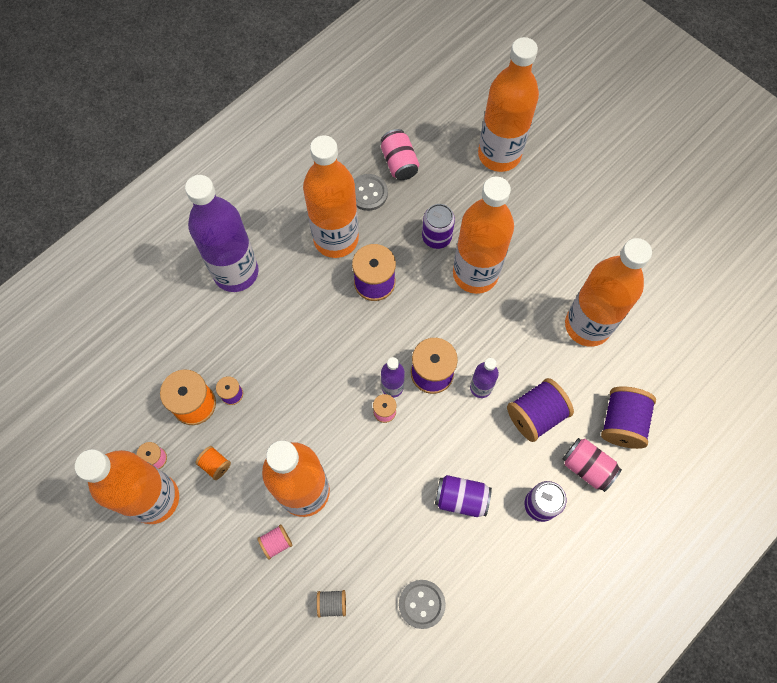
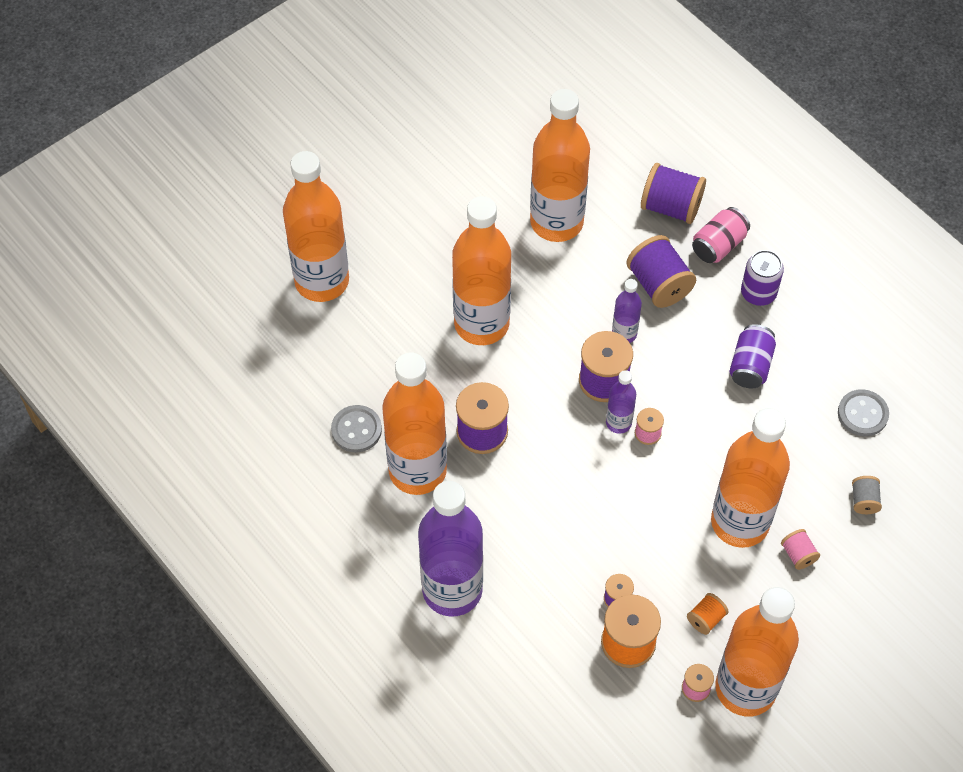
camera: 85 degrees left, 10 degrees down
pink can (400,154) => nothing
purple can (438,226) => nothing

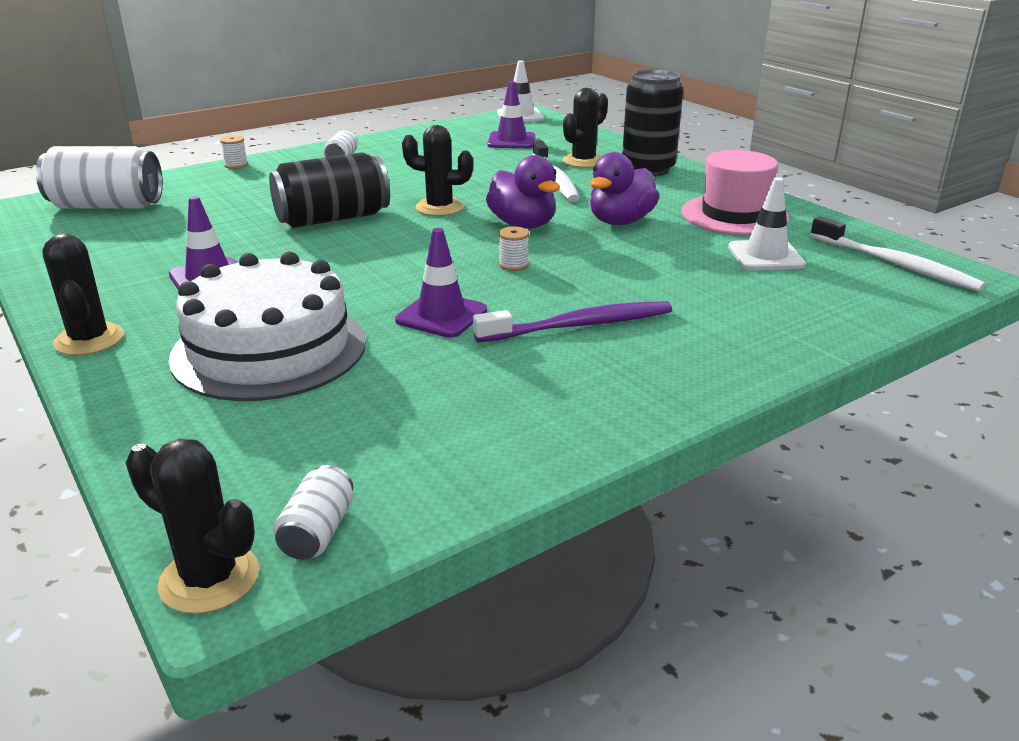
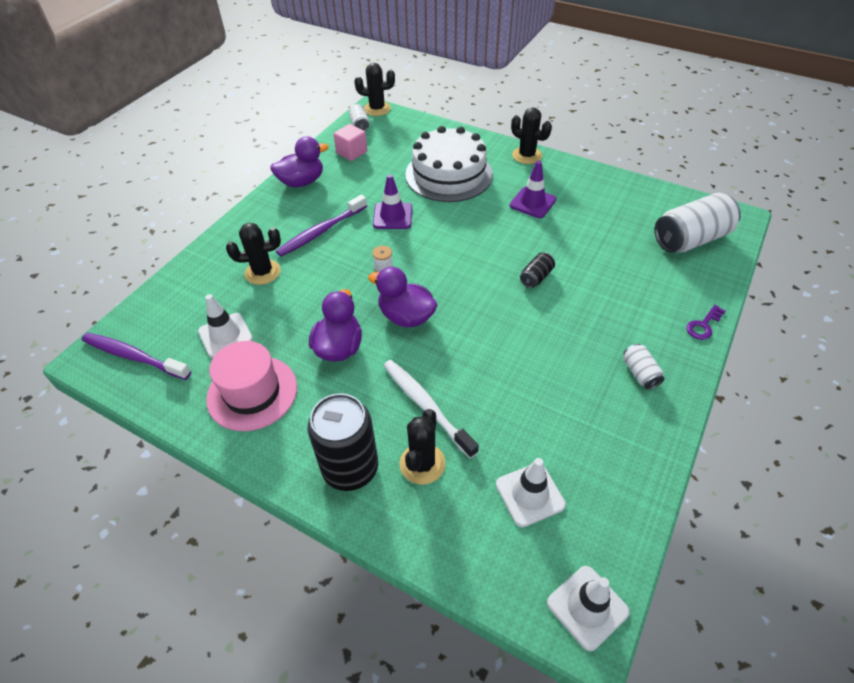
camera: 155 degrees right, 20 degrees up
white toothbrush (898,254) => purple toothbrush (136,356)
black cactus (437,170) => black cactus (253,254), moved
nothing => purple duck (299,161)
nothing => pink cube (350,142)
purple traffic cone (511,114) => white traffic cone (531,492)
black can (329,190) => black can (537,270), x0.48
white spool (234,152) => purple key (706,322)

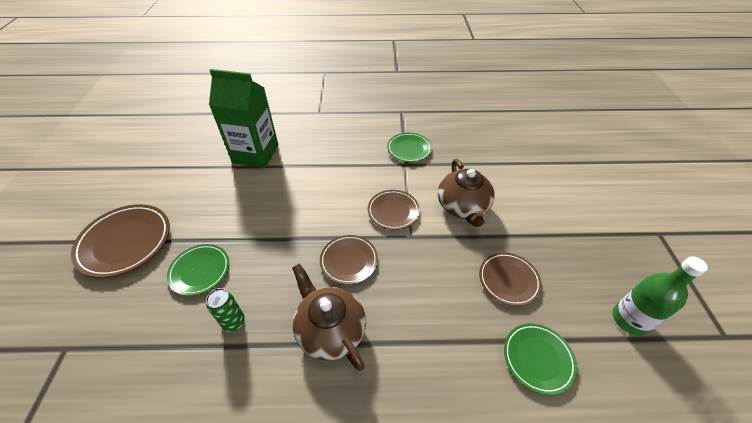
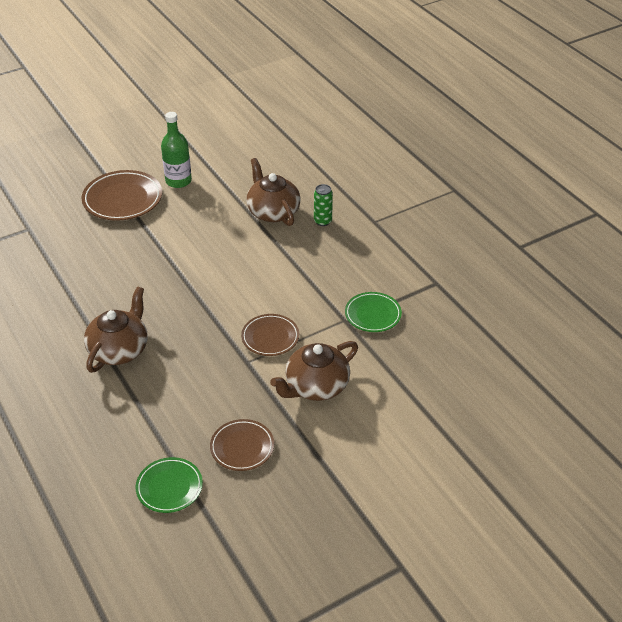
camera: 60 degrees right, 5 degrees down
green bottle (660,296) => green bottle (176,150), moved
green carton (243,118) => brown teapot (273,192)
green can (225,310) => green can (323,205), moved
green plate (198,270) => nothing
brown plate (349,260) => nothing

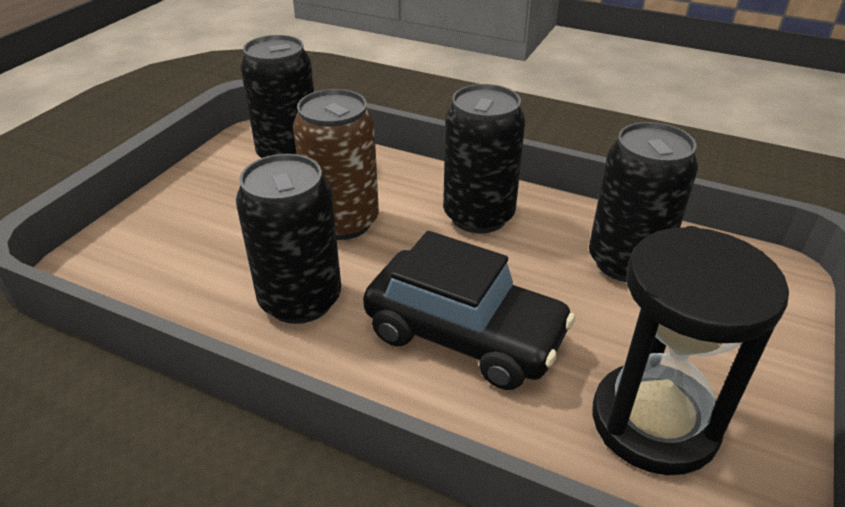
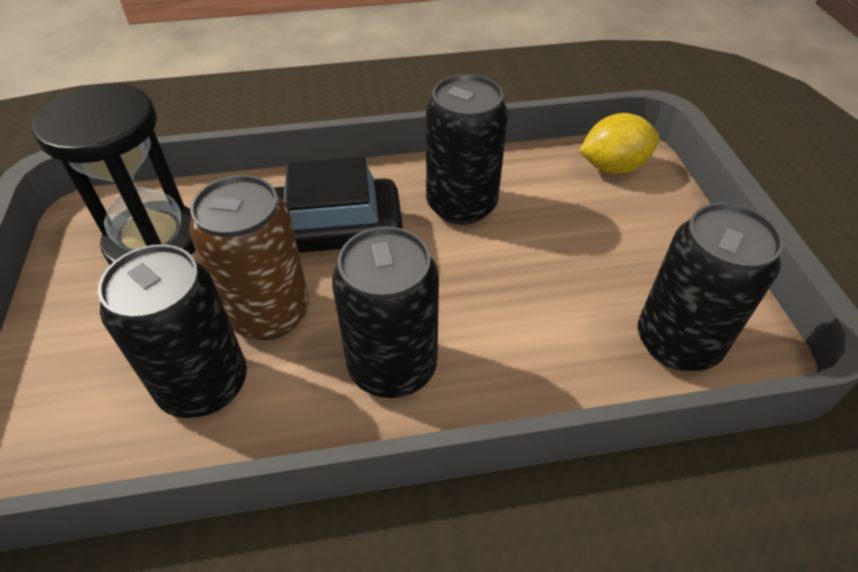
camera: 145 degrees right, 10 degrees up
brown can (336,164) => brown can (249,257), moved
nothing => yellow lemon (619,143)

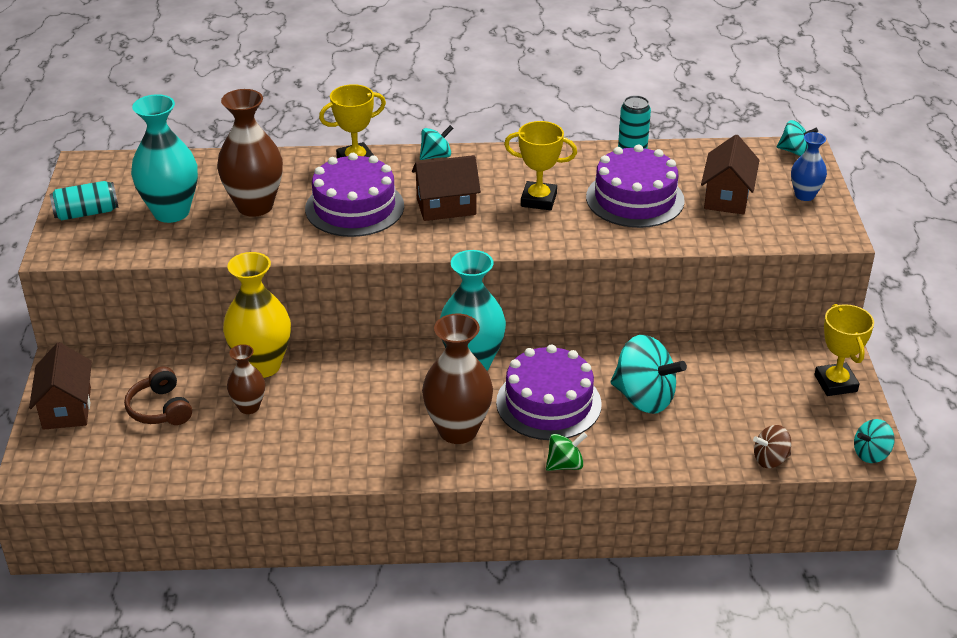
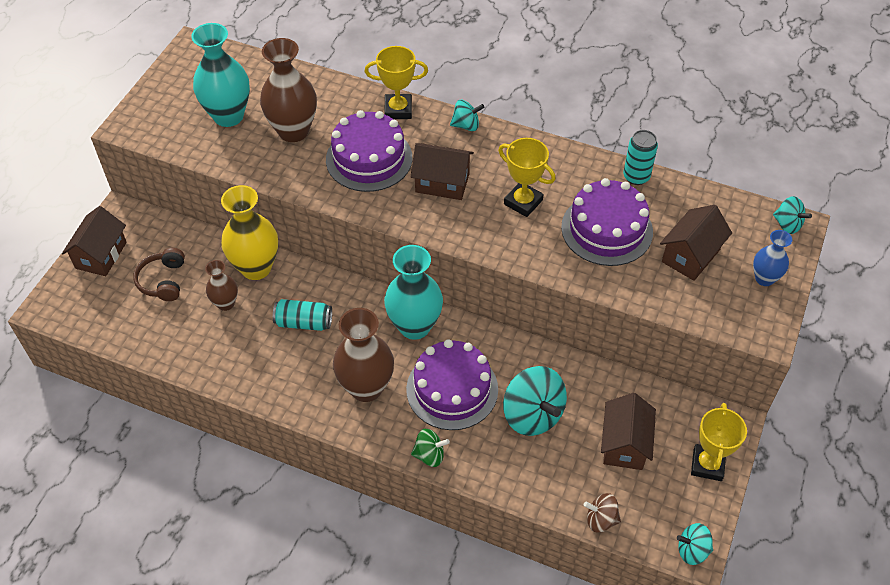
camera: 25 degrees right, 15 degrees up
turquoise can (84,201) => turquoise can (302,315), moved
nothing => brown house (628,431)

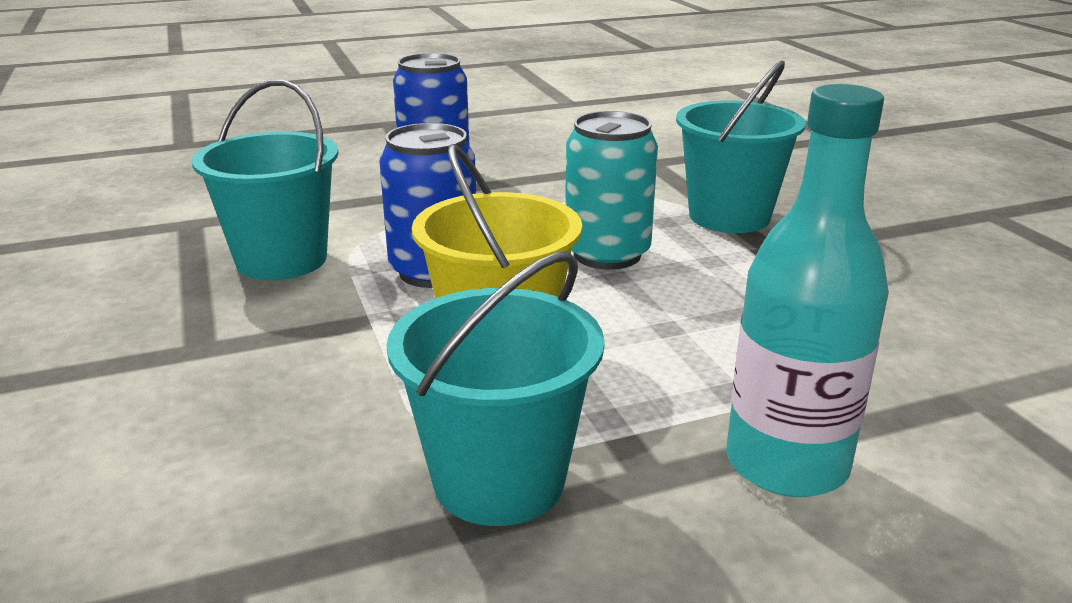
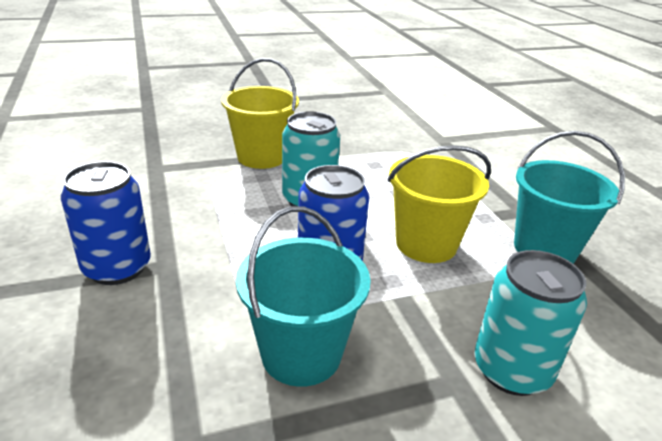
camera: 90 degrees left, 5 degrees up
turquoise bucket (741,146) => yellow bucket (260,113)
nothing => turquoise can (530,323)
turquoise bottle (807,290) => nothing

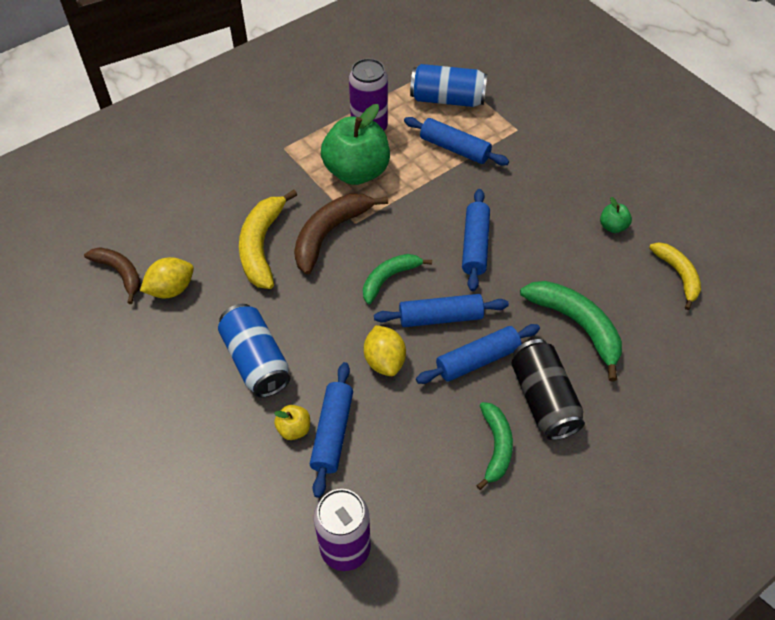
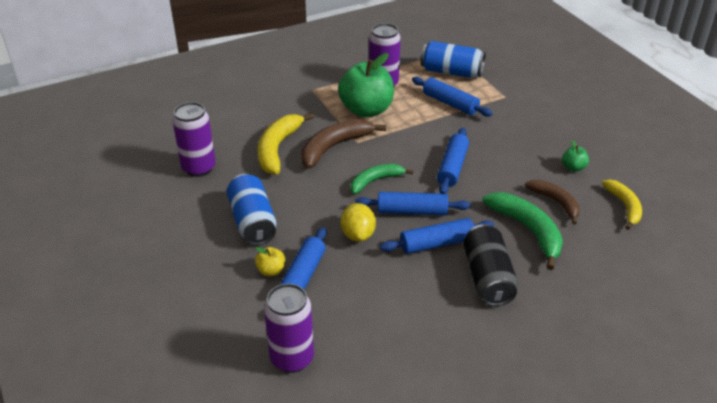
camera: 10 degrees right, 15 degrees down
yellow lemon (167,277) => purple can (194,139)
brown banana (112,276) => brown banana (552,202), moved
green banana (494,446) => nothing

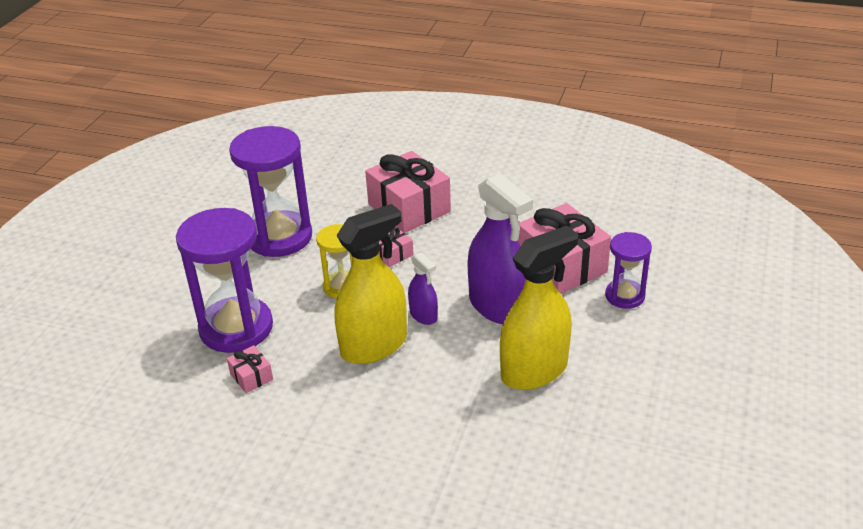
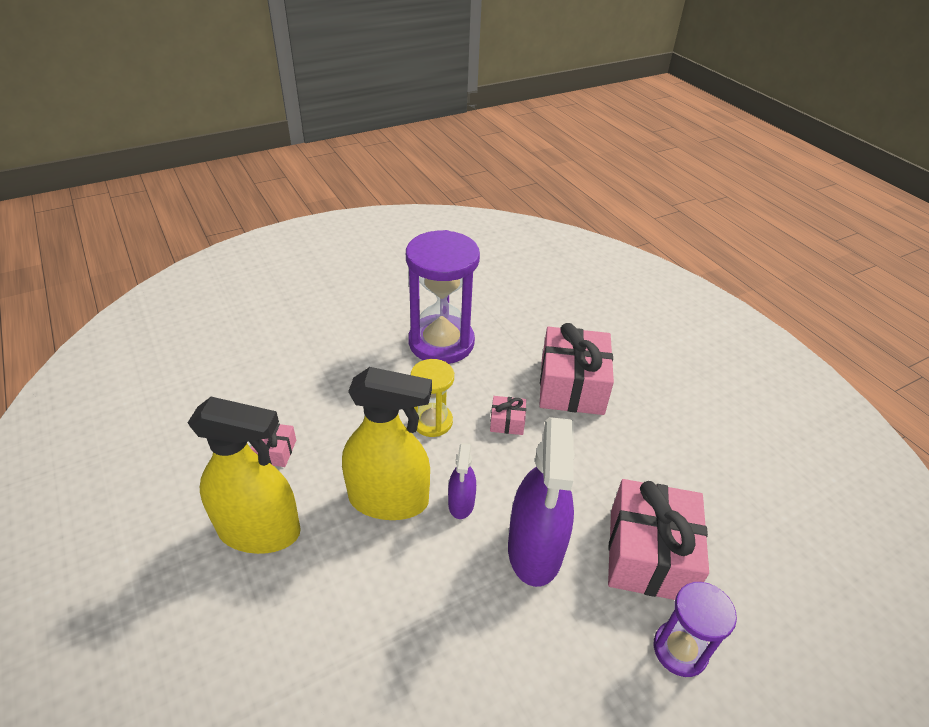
camera: 40 degrees right, 5 degrees up
yellow spray bottle (539,308) => yellow spray bottle (244,475), moved
purple hourglass (224,280) => nothing

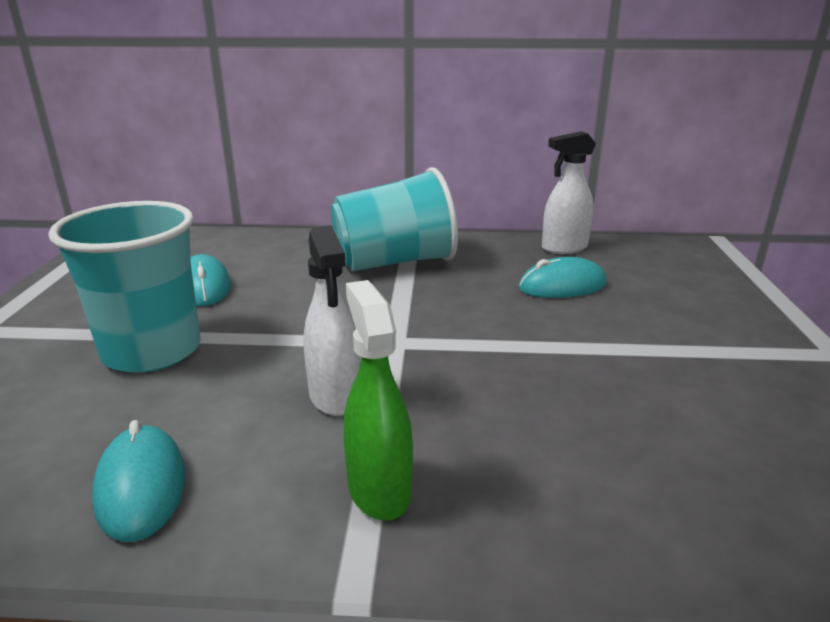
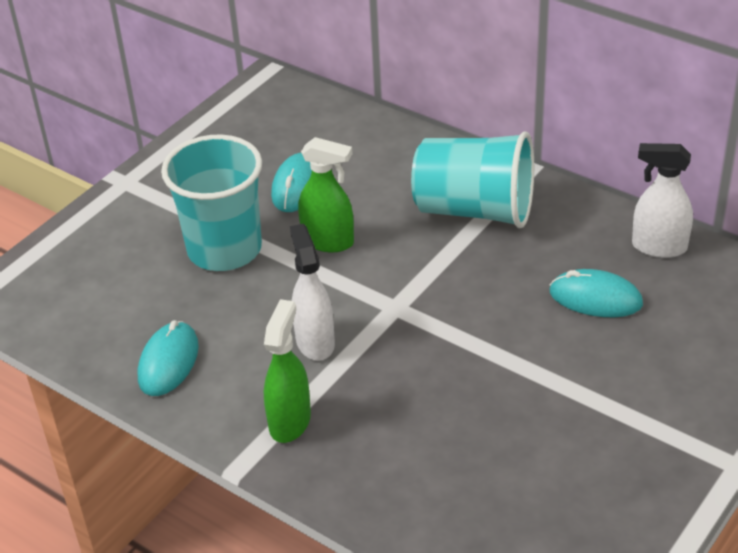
camera: 35 degrees right, 15 degrees up
white spray bottle (331,320) => white spray bottle (312,292), 150 degrees clockwise
nothing => green spray bottle (326,194)

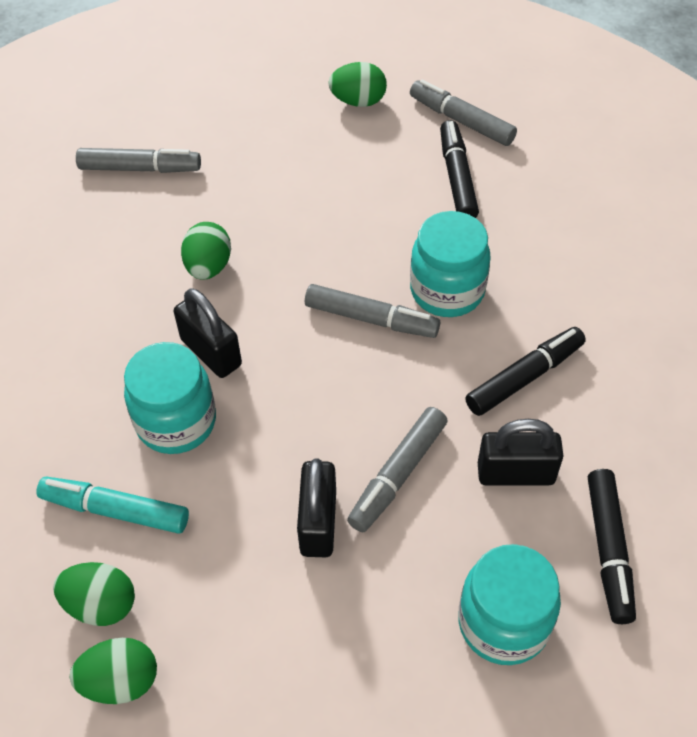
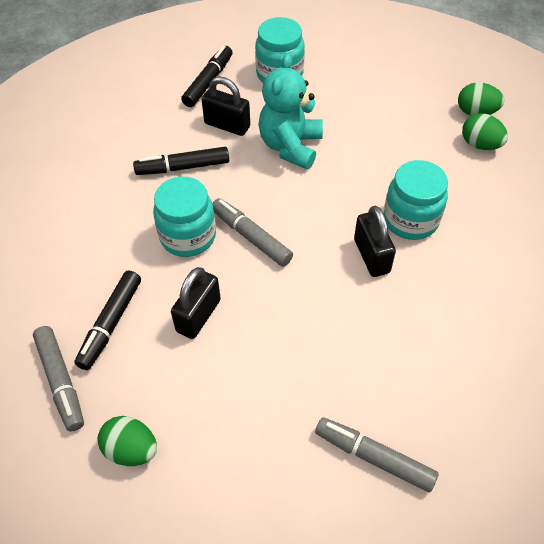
camera: 155 degrees left, 0 degrees up
black padlock (316,507) => black padlock (196,303), moved
grey marker (397,469) => turquoise teddy bear (290,111)
turquoise marker (112,505) => nothing
green egg (206,251) => nothing

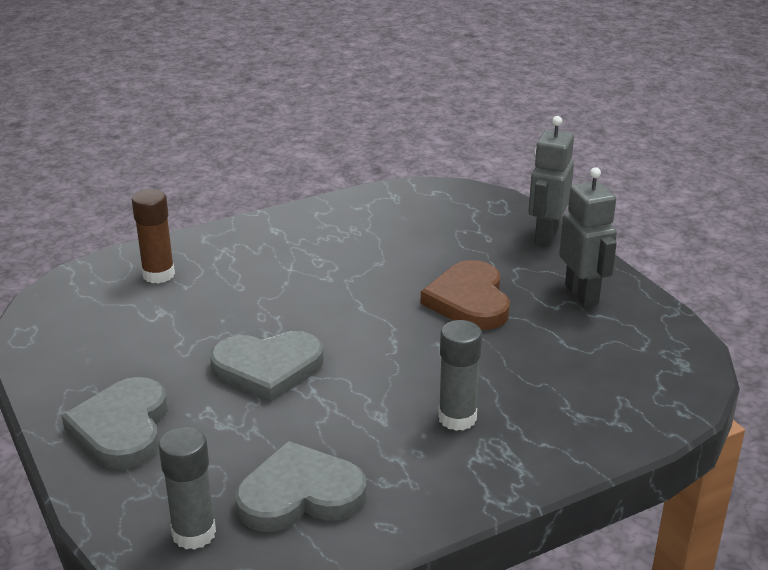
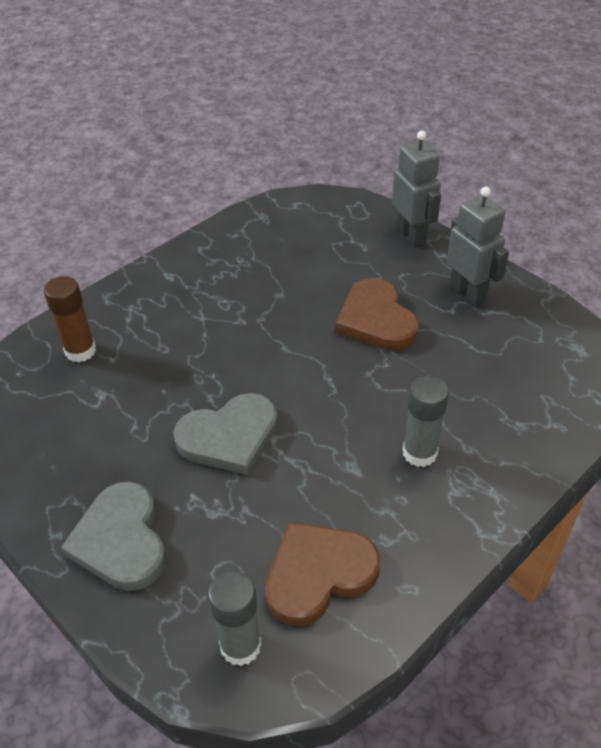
camera: 15 degrees left, 15 degrees up
grey heart (300,486) => brown heart (322,574)
grey robot (551,181) => grey robot (416,188), 150 degrees clockwise

